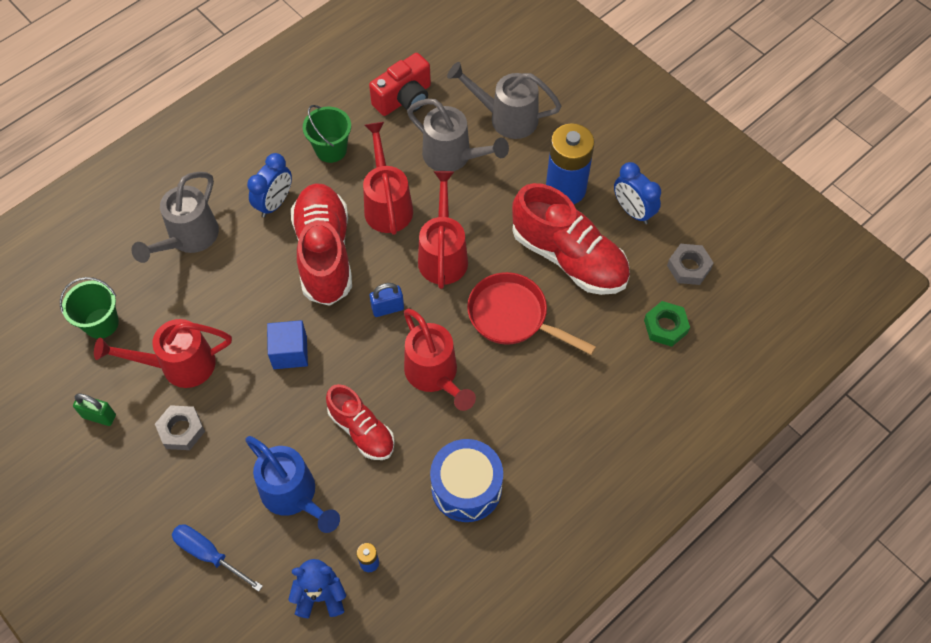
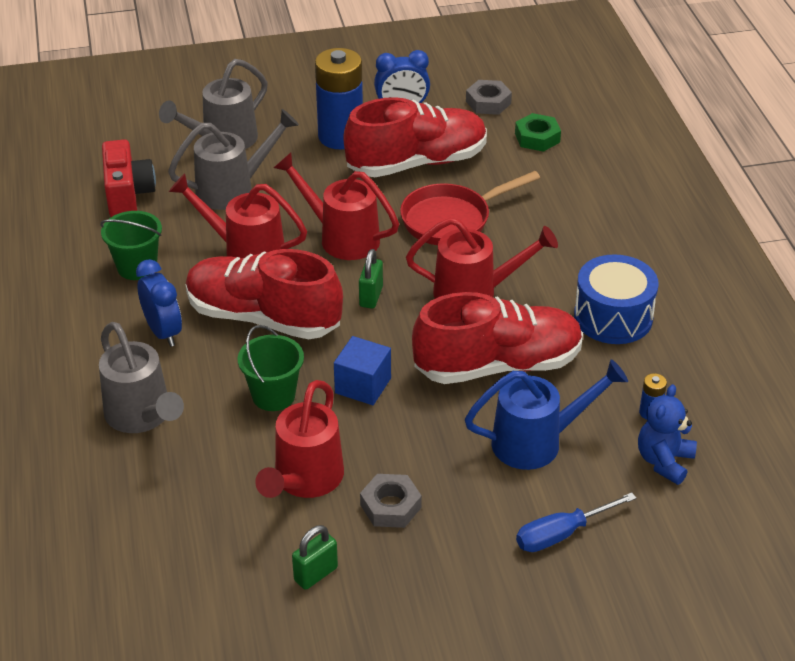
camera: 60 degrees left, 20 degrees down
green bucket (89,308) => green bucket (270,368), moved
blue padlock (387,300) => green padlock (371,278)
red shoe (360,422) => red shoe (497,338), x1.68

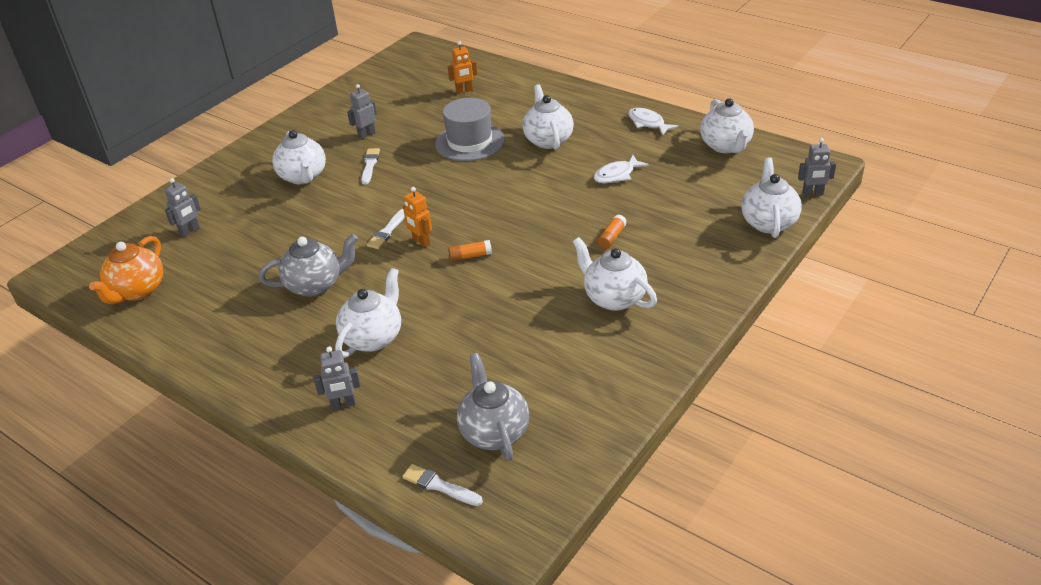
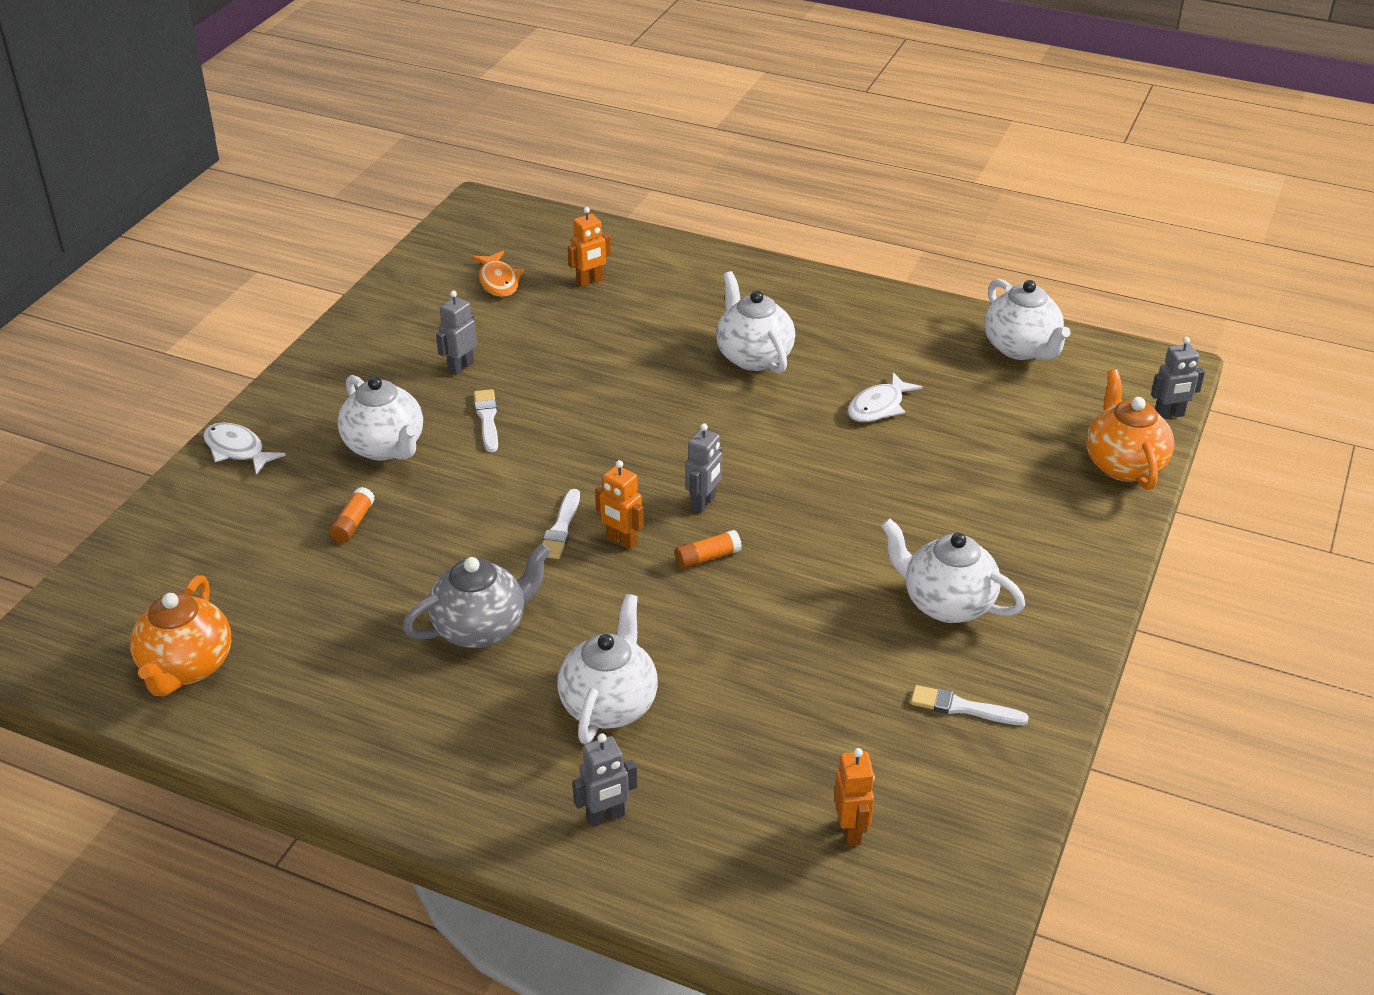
camera: 15 degrees left, 0 degrees up
white fish (653,122) => white fish (245,448), moved
orange glue stick (612,231) => orange glue stick (352,515), moved
nothing => orange fish (498,274)
grey robot (182,207) => grey robot (703,468), moved
grey teapot (493,407) => orange robot (854,797)
white brush (442,485) => white brush (970,705), moved
white teapot (771,197) => orange teapot (1130,430)
grey hat (470,129) => nothing

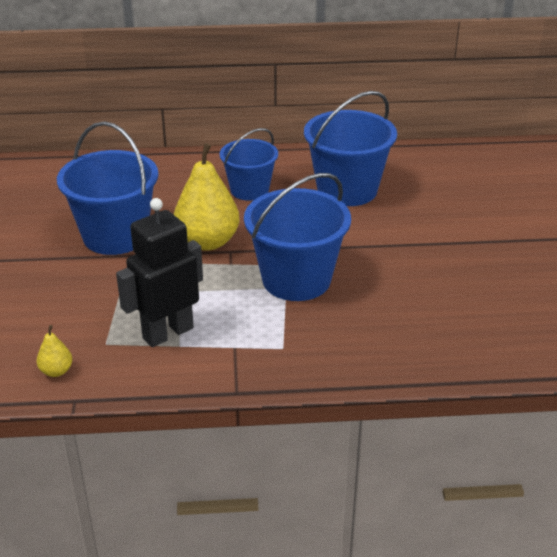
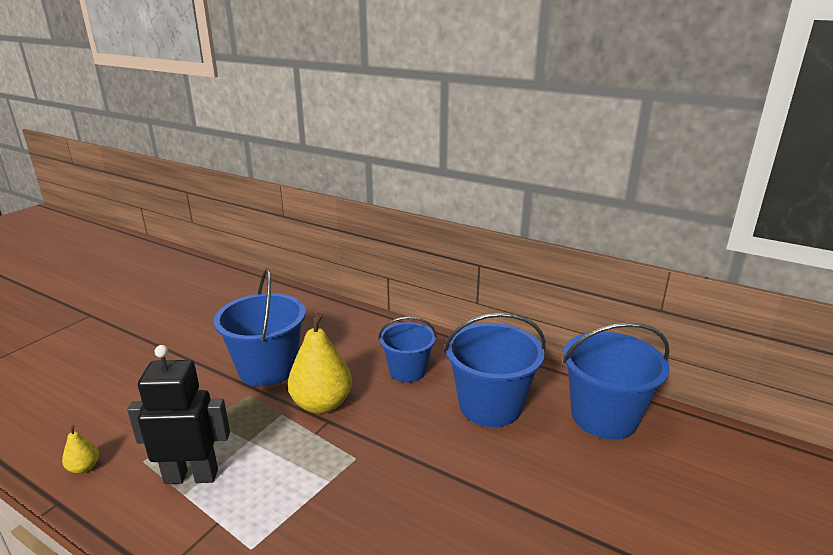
camera: 35 degrees right, 10 degrees down
blue bucket (297,237) => blue bucket (616,381), moved

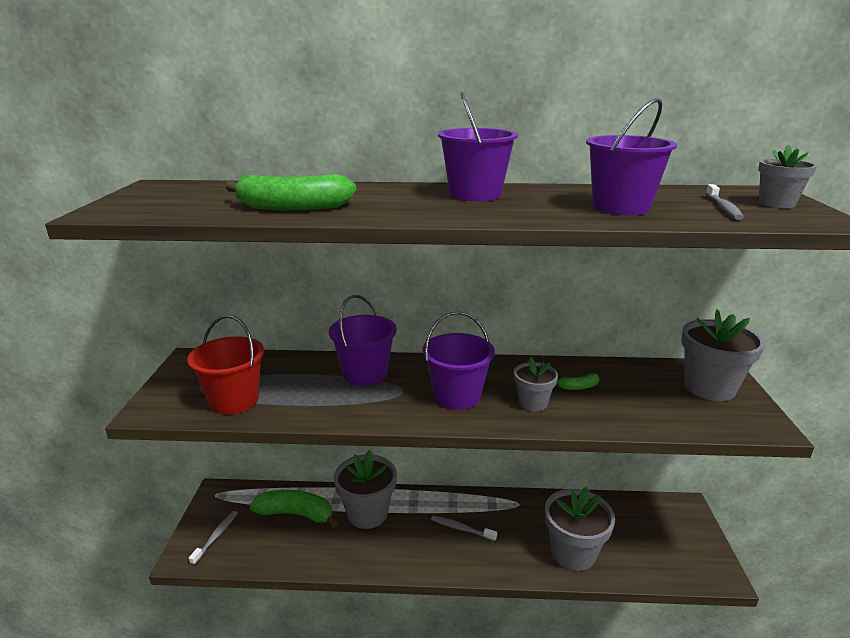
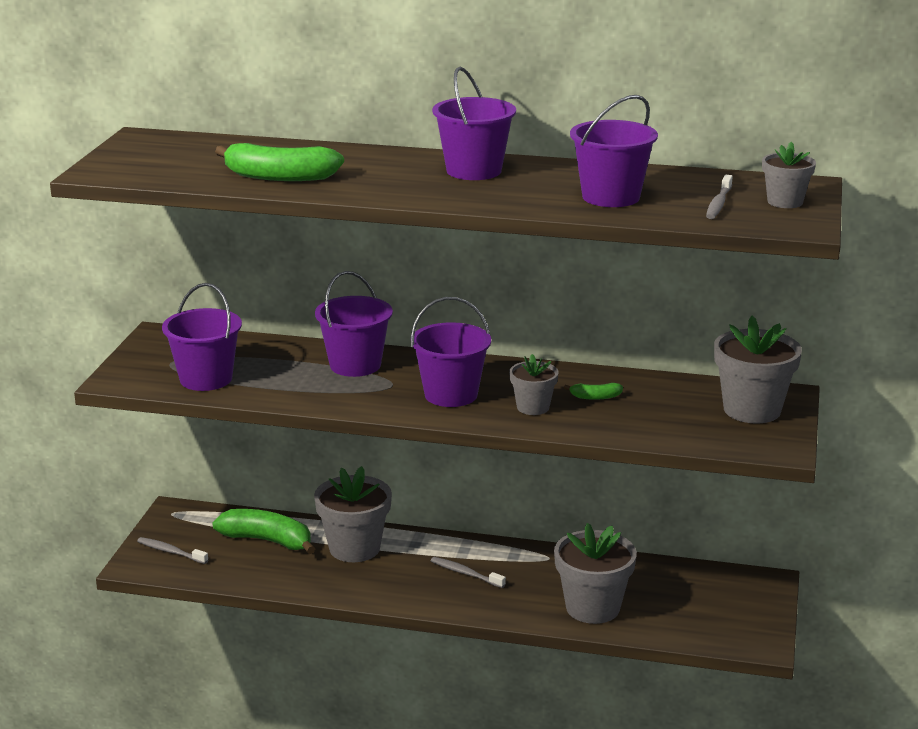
camera: 10 degrees right, 0 degrees up
grey toothbrush (213,538) => grey toothbrush (172,550), 90 degrees counterclockwise
red bucket (225,365) => purple bucket (202,337)

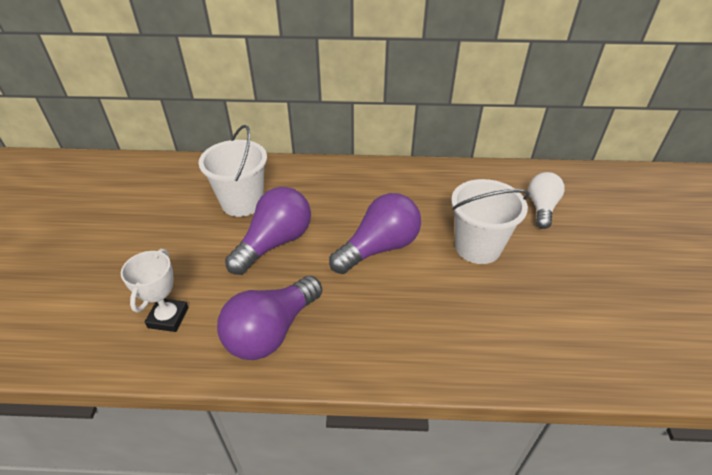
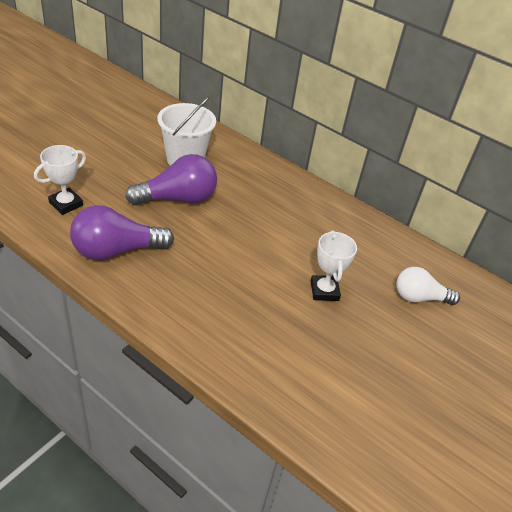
camera: 30 degrees right, 0 degrees up
white bucket (490,221) => white trophy (334,265)
white light bulb (546,200) => white light bulb (428,286), 135 degrees counterclockwise
purple light bulb (375,233) => nothing

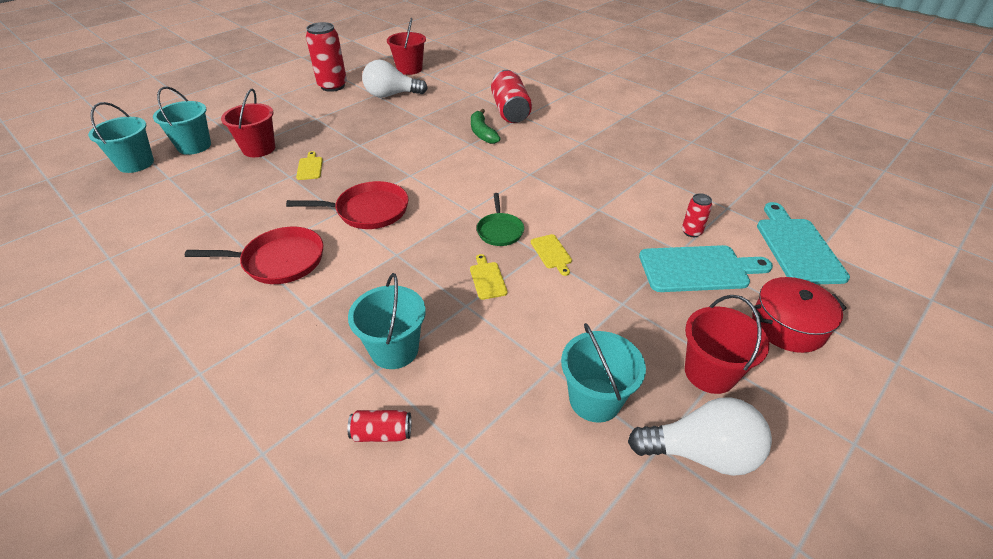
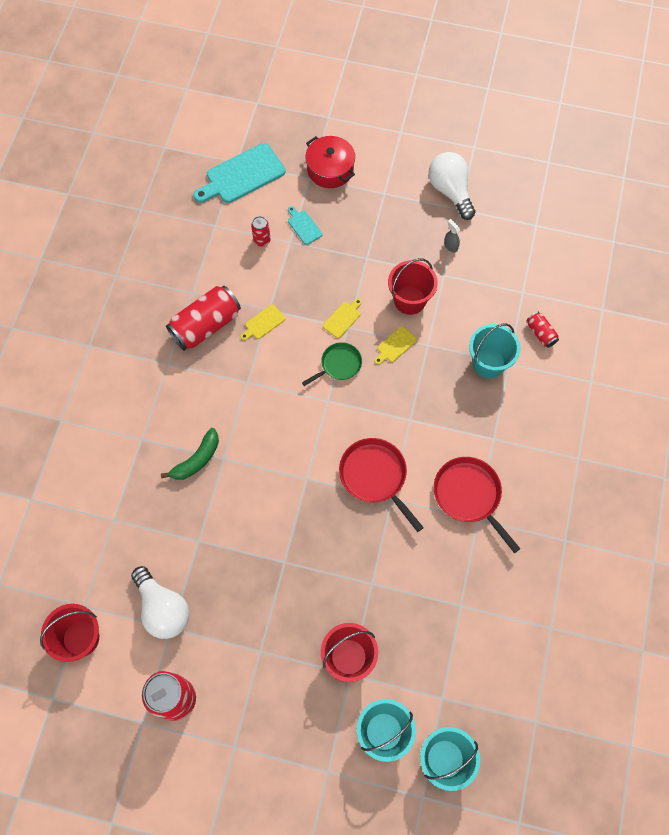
camera: 120 degrees left, 25 degrees up
red can (511,96) => red can (203,318), moved
yellow cutting board (309,165) => yellow cutting board (263,322), moved
turquoise cutting board (706,268) => turquoise cutting board (305,225), x0.48
red bucket (727,344) => red bucket (413,286), moved
turquoise bucket (603,373) => grey spray bottle (452,235)

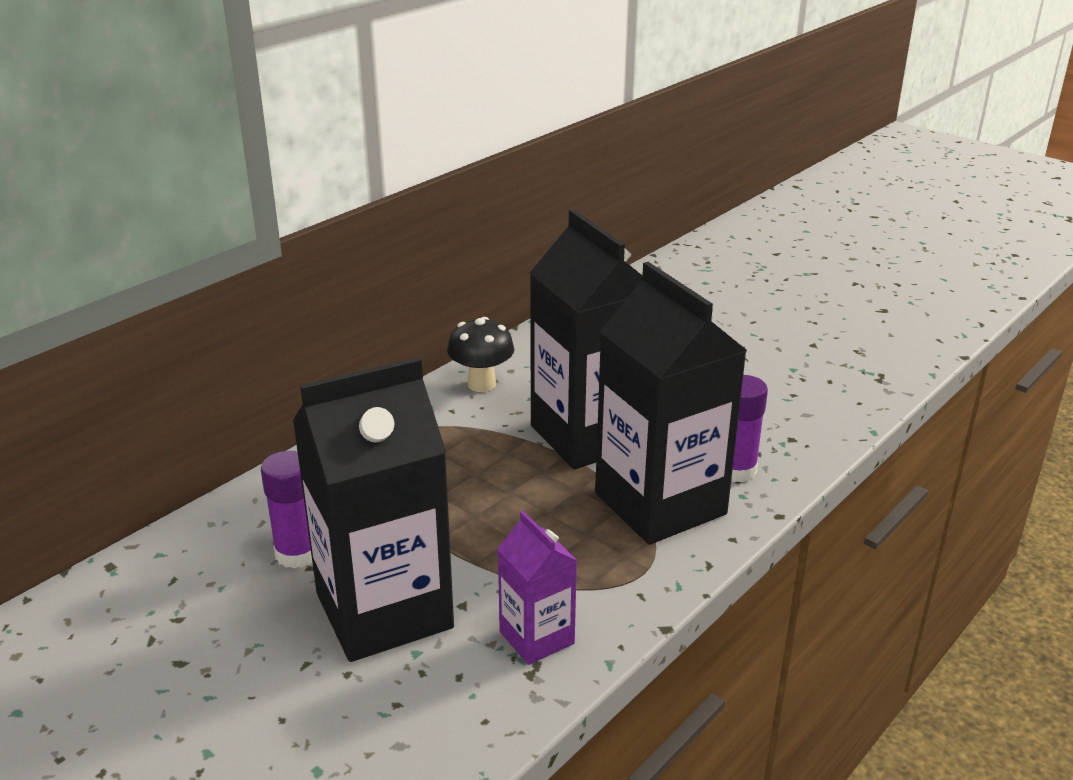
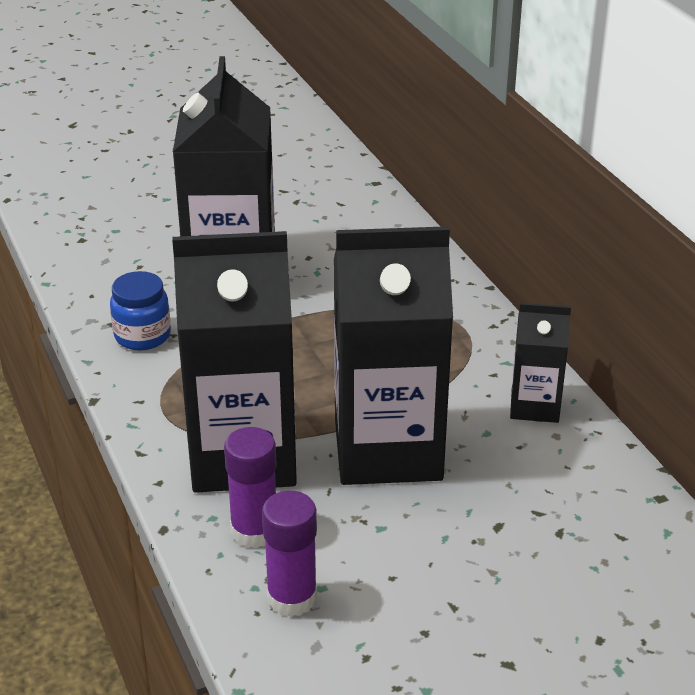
camera: 115 degrees right, 5 degrees up
purple carton (537,588) => blue jar (140,310)
purple glue stick (286,510) => purple glue stick (289,554), moved
black mushroom (480,354) => black carton (540,363)

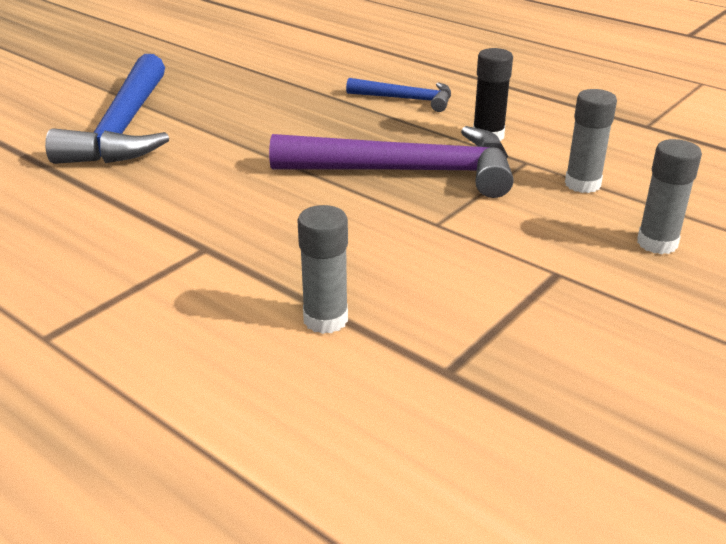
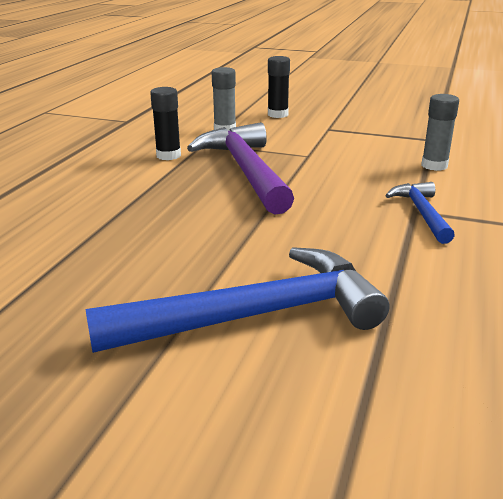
camera: 110 degrees left, 5 degrees down
grey glue stick (669,196) => black glue stick (279,87)
blue hammer (398,95) => blue hammer (420,213), moved

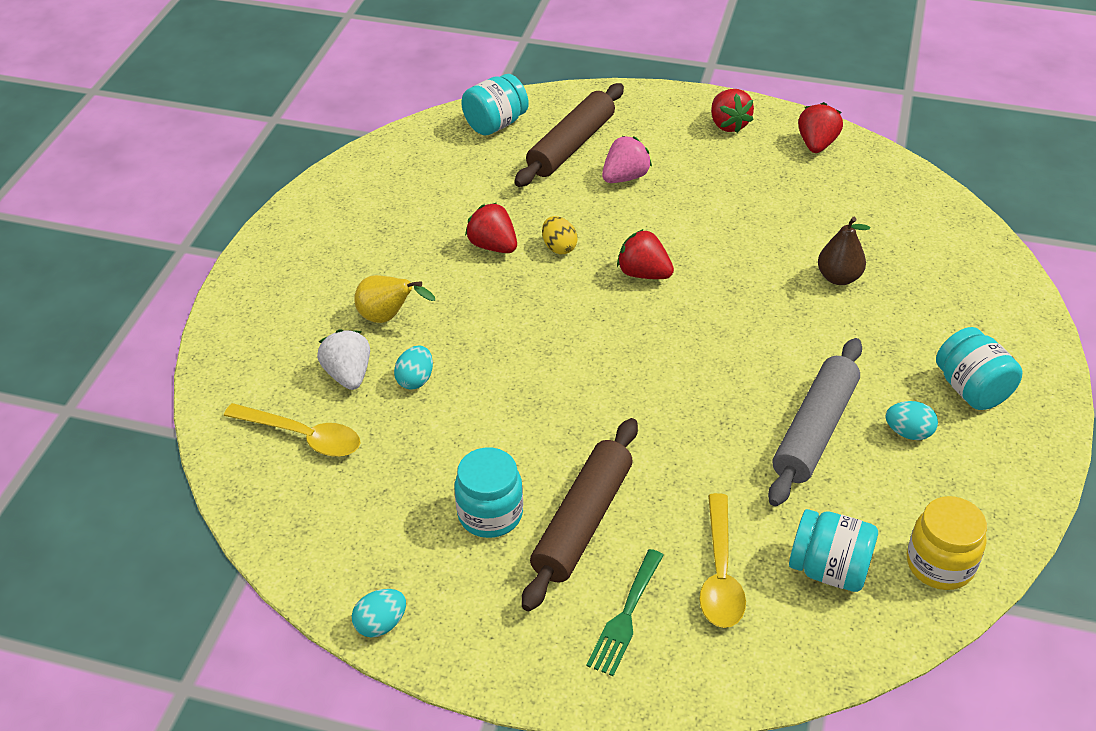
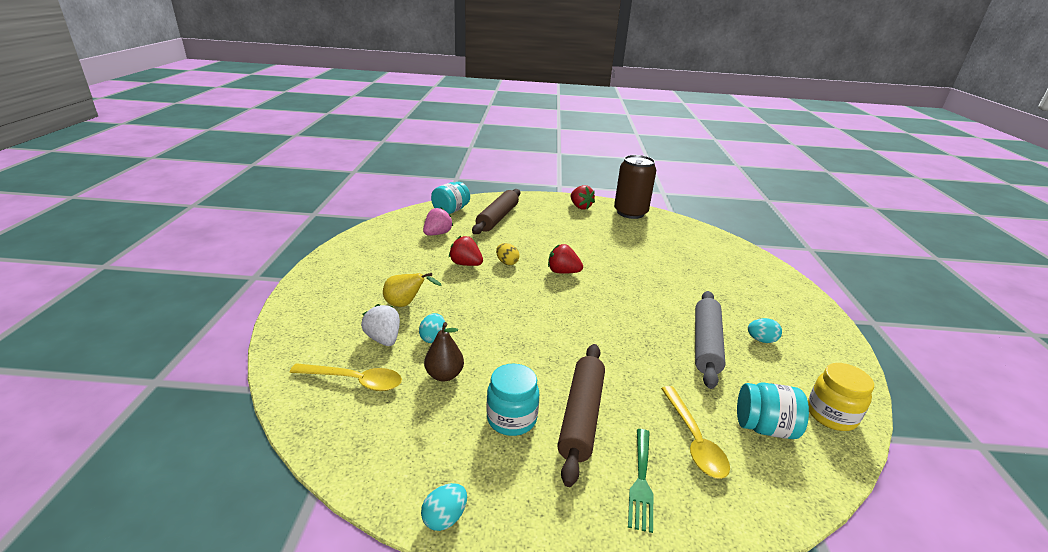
camera: 15 degrees left, 15 degrees down
pink strawberry (627,159) => pink strawberry (438,221), moved
brown pear (844,251) => brown pear (444,351), moved
red strawberry (820,127) => brown can (635,187)
turquoise jar (979,368) => nothing

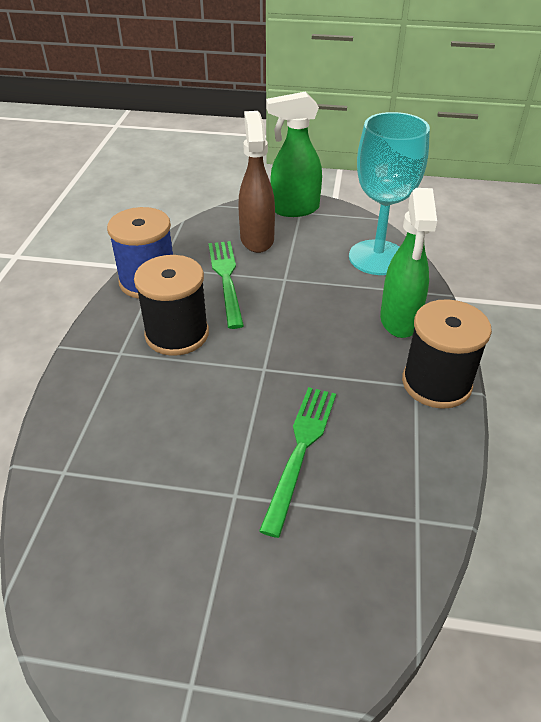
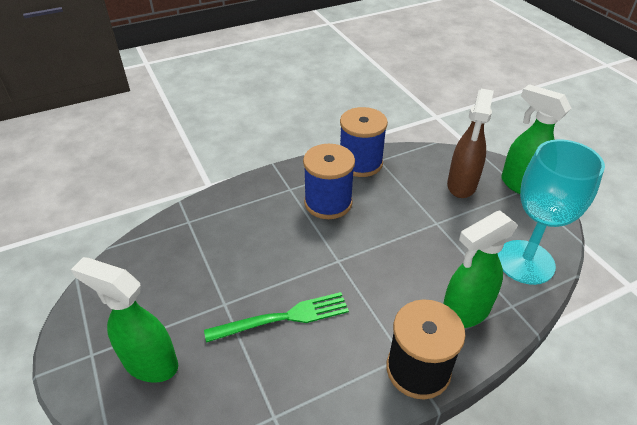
camera: 55 degrees right, 0 degrees up
nothing => green spray bottle (124,320)
black spool (171,305) => blue spool (329,181)
brown spray bottle (257,182) => brown spray bottle (470,143), 150 degrees clockwise
green fork (226,285) => nothing

